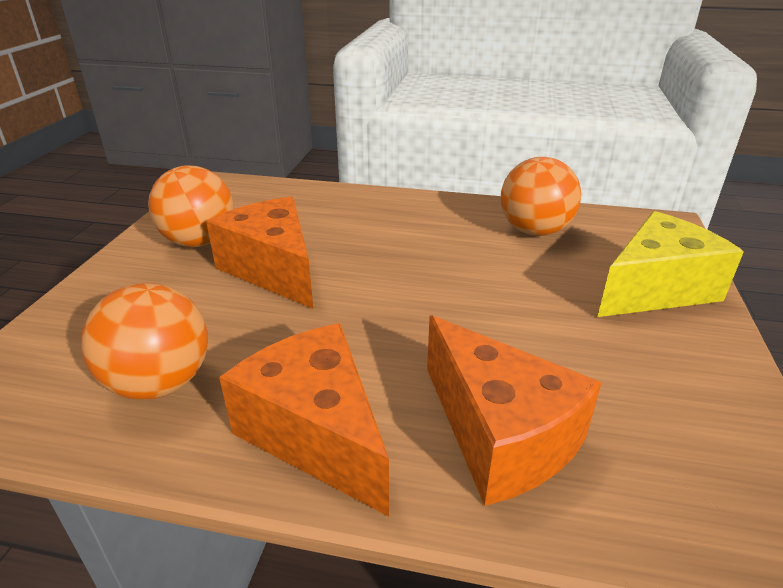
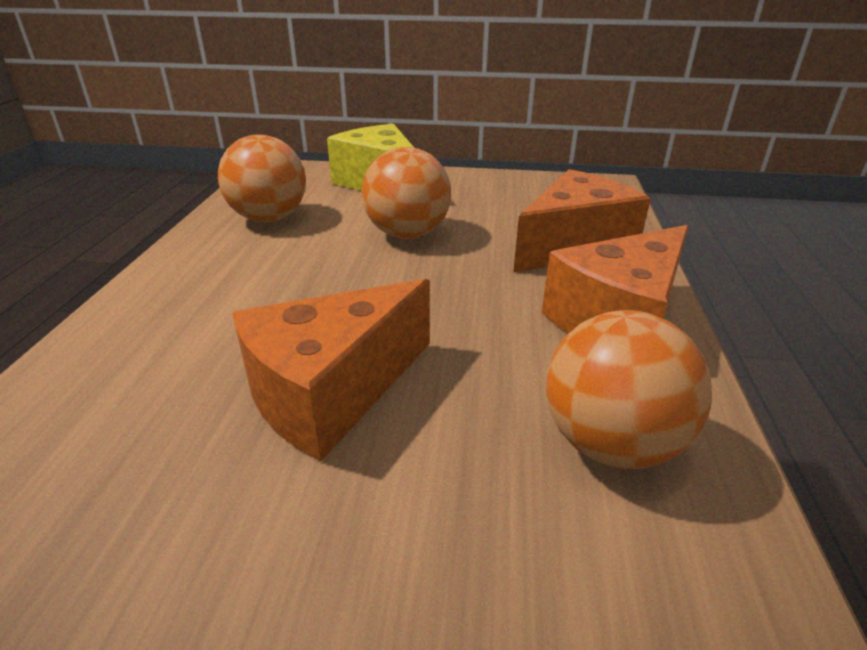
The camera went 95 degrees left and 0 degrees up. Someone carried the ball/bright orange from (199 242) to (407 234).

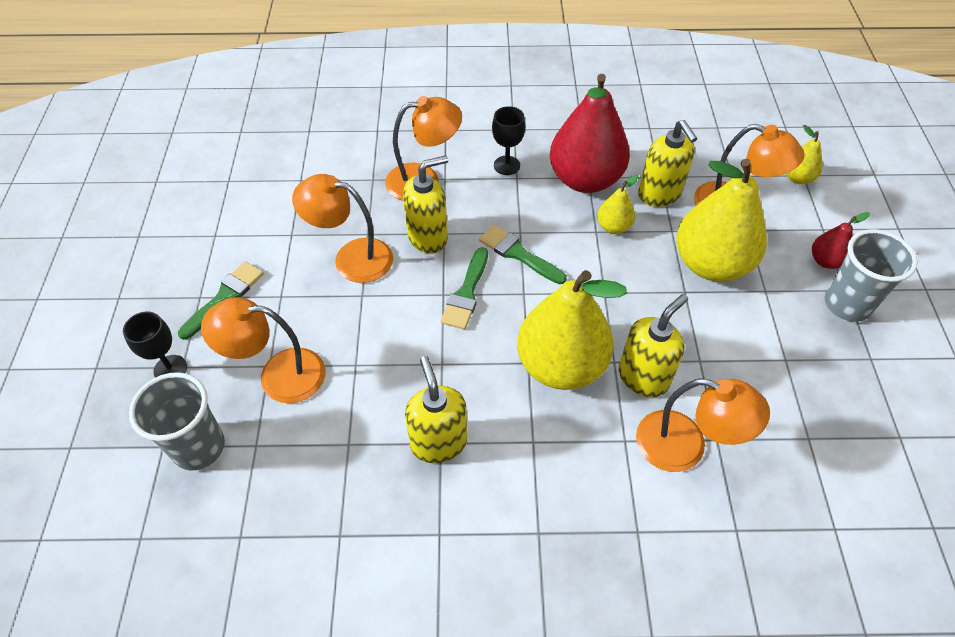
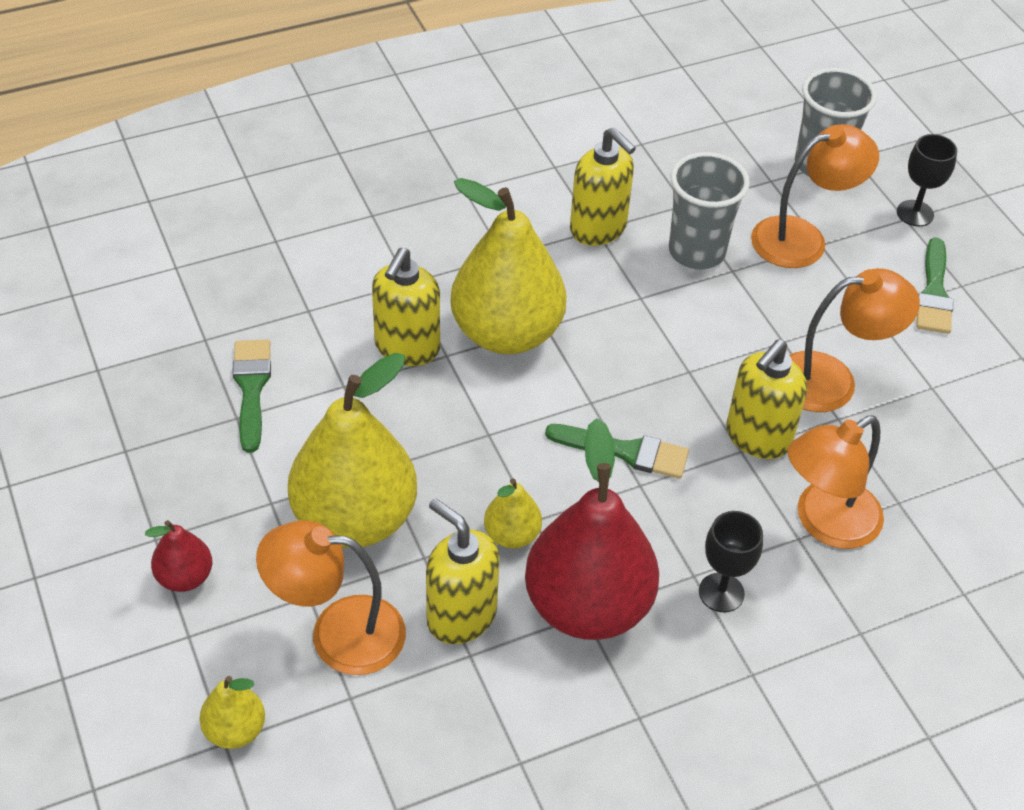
The camera went 155 degrees right and 5 degrees down. Someone carried the brush/emerald from (466 293) to (251 388). Someone took away the reading lamp/bright orange at (685 447). Someone carried the tumbler/grey from (847 304) to (696 252).

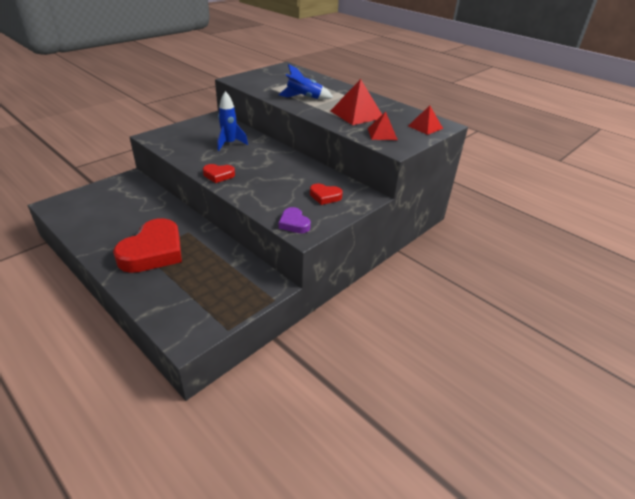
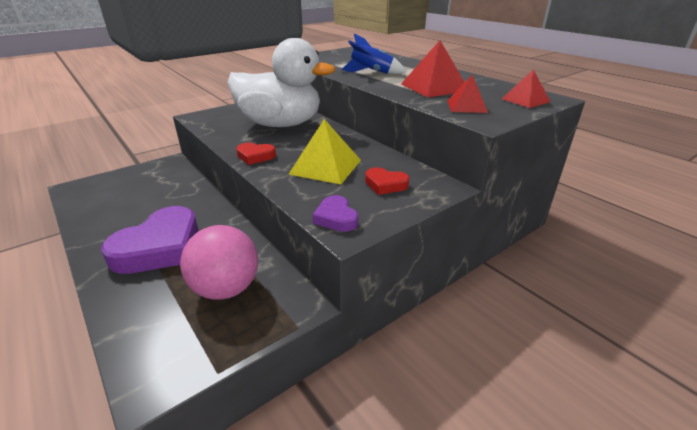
The camera went 10 degrees right and 5 degrees down. Someone repainted the heart shape/scarlet at (153 251), which became the heart shape/violet at (160 247). Someone swapped the spaceship/blue at (229 144) for the rubber duck/pure white at (280 124). Someone put down the ball/rosy at (226 289). Someone put down the solid pyramid/bright yellow at (326 167).

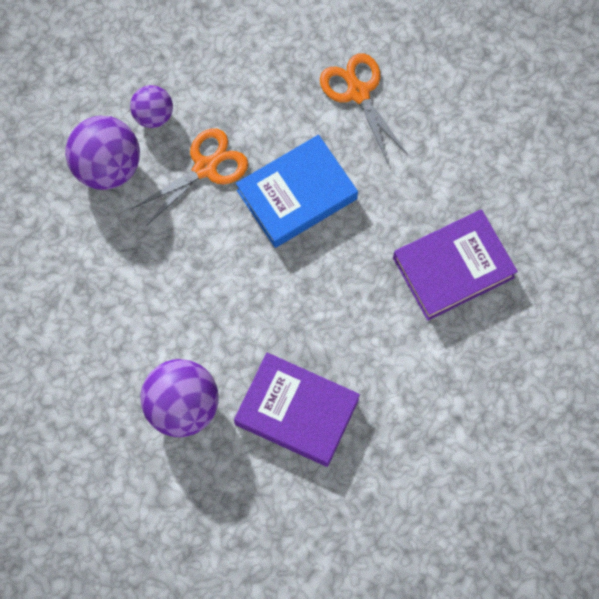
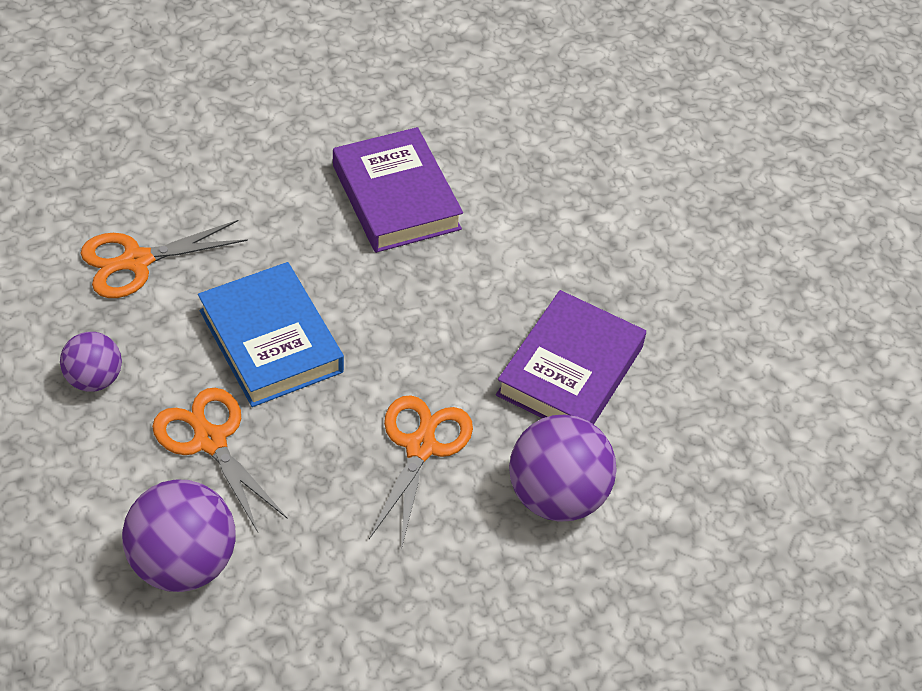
The camera went 90 degrees left and 20 degrees down. Someone carried the ball/violet from (153 115) to (94 379). Someone put down the shears/bright orange at (420 447).

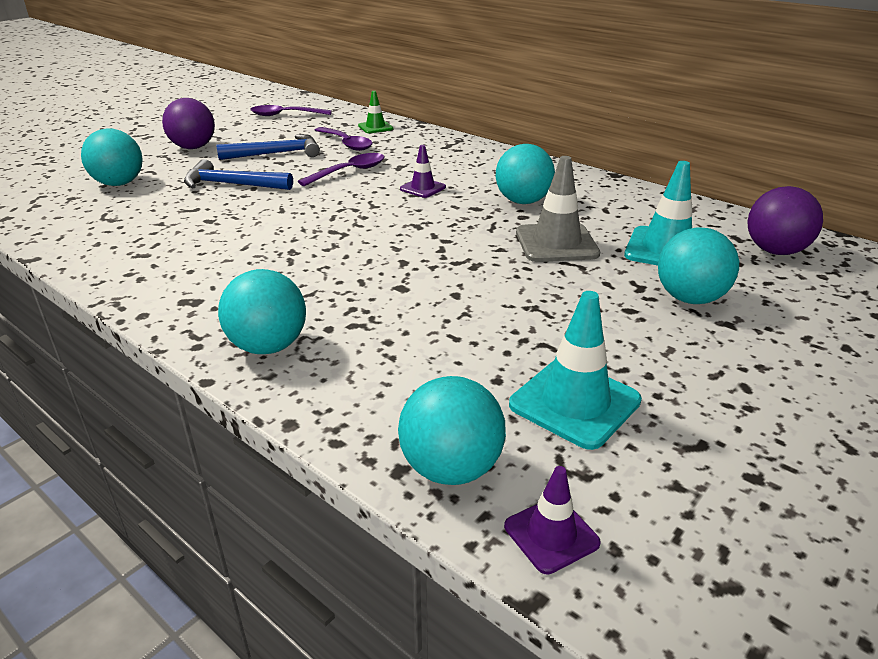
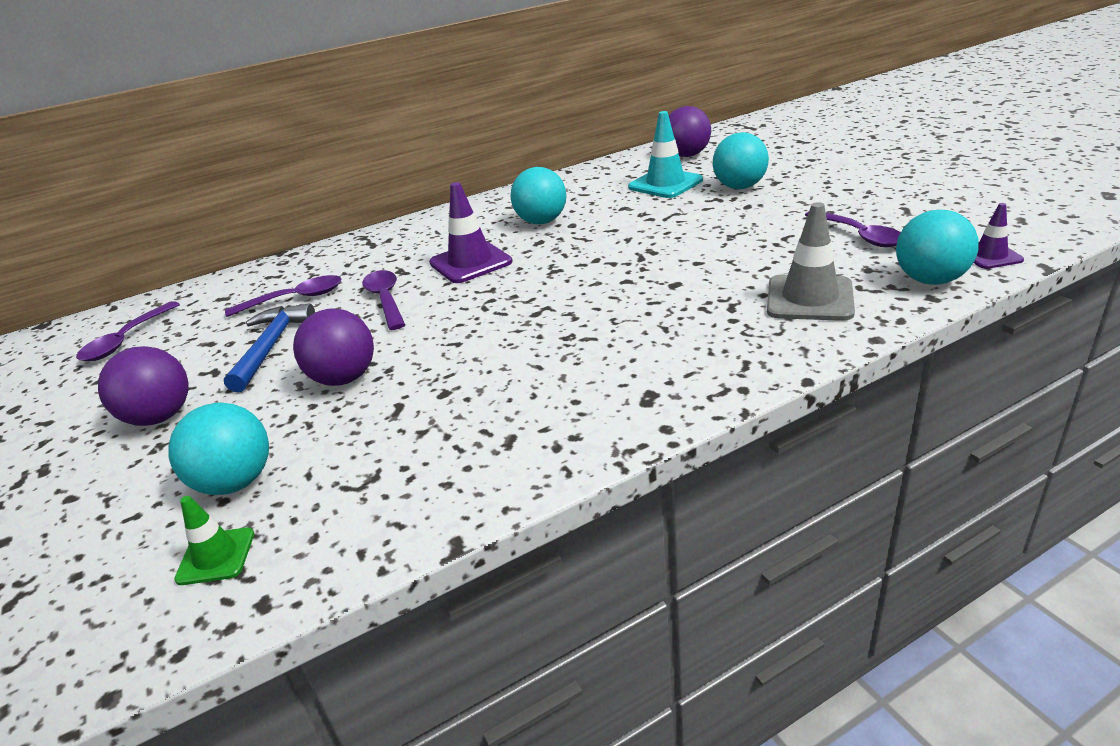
The camera went 65 degrees left and 0 degrees up. Someone swapped the claw hammer/blue at (232 184) for the ball/violet at (344 378). Someone took away the ball/aqua at (268 346). Someone carried the traffic cone/emerald from (375 127) to (216 556). Someone scaled the traffic cone/violet at (423 188) by 1.73. Someone swapped the traffic cone/aqua at (574 403) for the tablespoon/violet at (859 235). Someone carried the traffic cone/grey from (556 243) to (809 298).

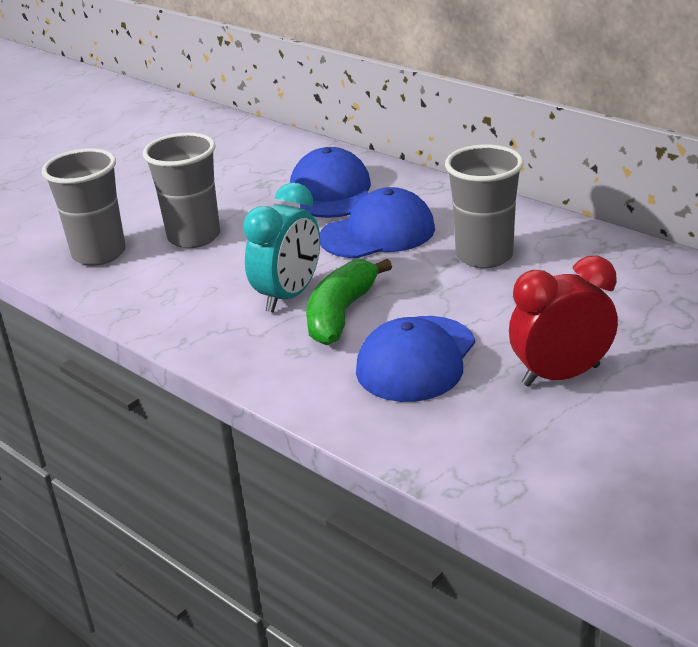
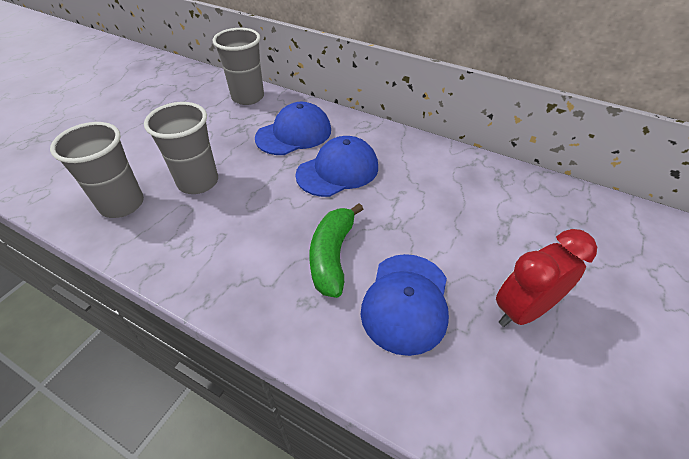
The camera went 15 degrees left and 15 degrees up. Someone took away the clock/aqua at (289 296). Someone rotated the cap/blue at (331 192) by 75 degrees clockwise. Someone carried the tumbler/grey from (484 256) to (248 97).

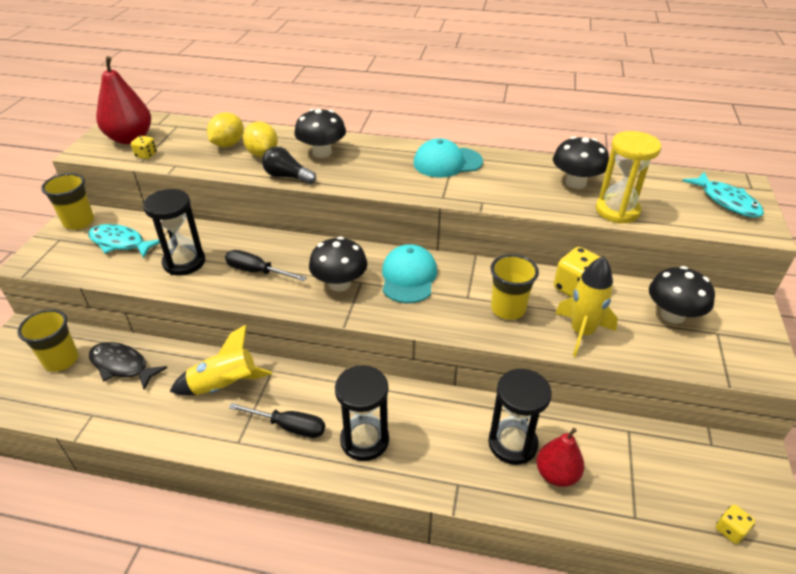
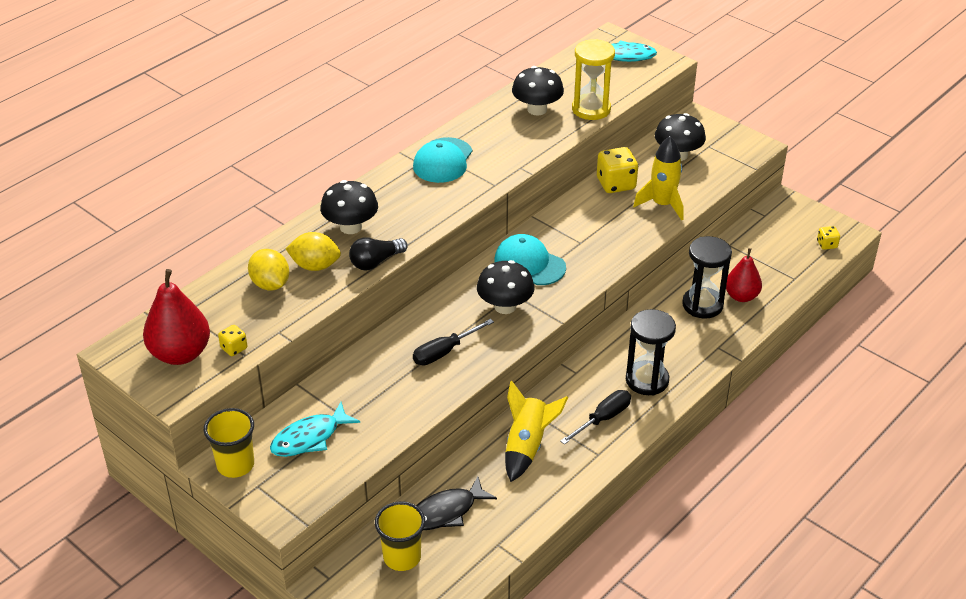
The camera went 60 degrees left and 0 degrees up. Someone took away the sand timer/jet-black at (184 262). Someone took away the tumbler/bright yellow at (508 309).

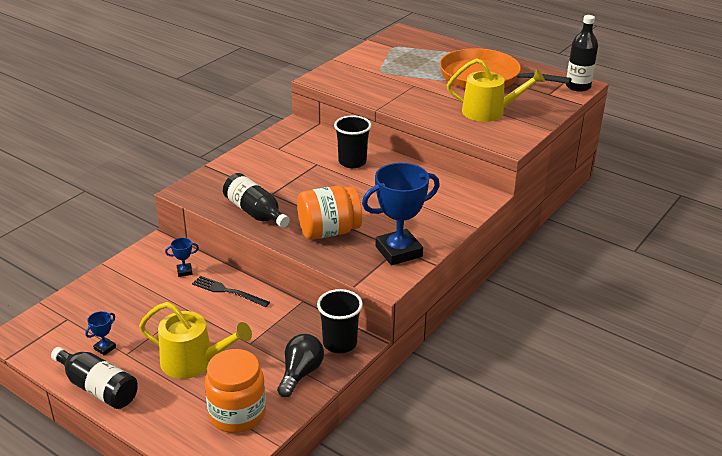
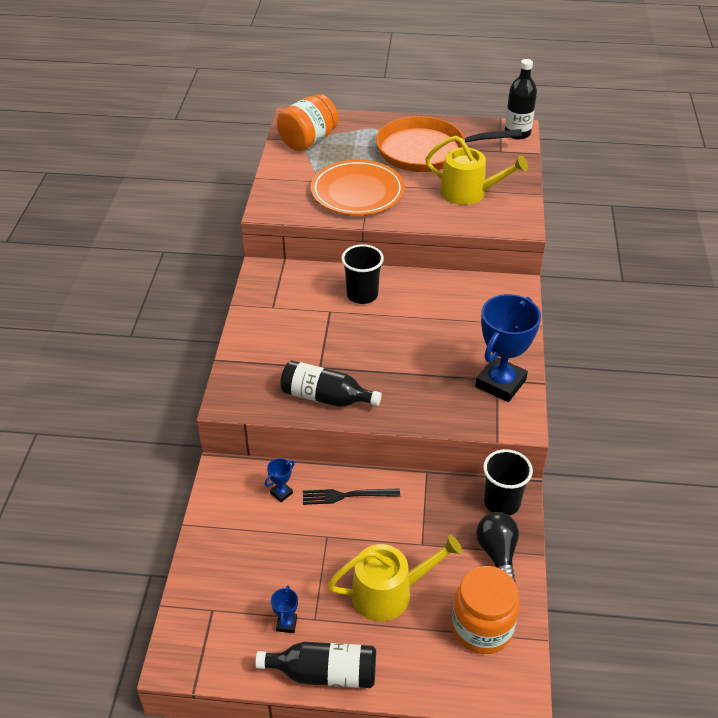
The camera went 30 degrees left and 10 degrees up. Someone carried the preserve jar/bright orange from (329 231) to (308 141). Someone rotated the sprinkling can/bright yellow at (488 112) by 45 degrees clockwise. Someone put down the flat dish/bright orange at (357 192).

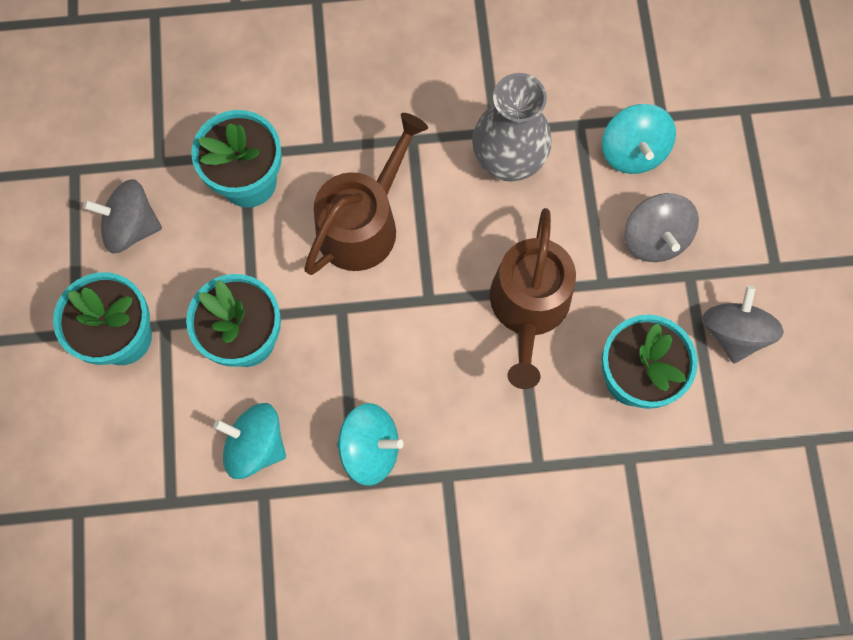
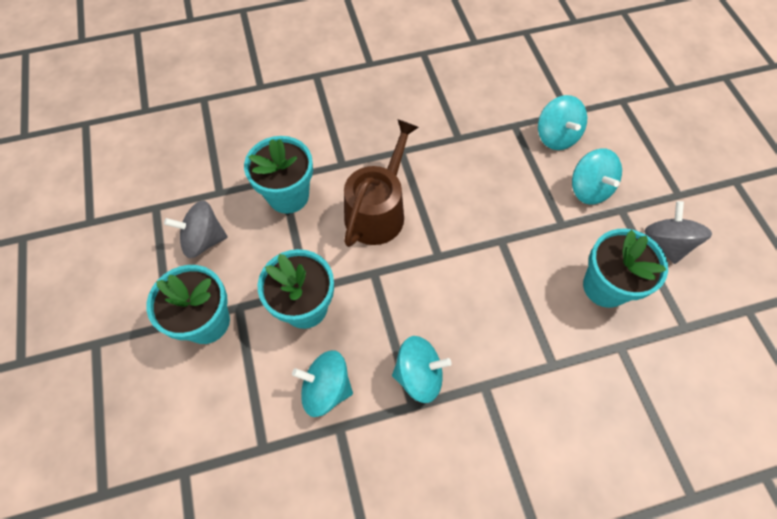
The camera went 10 degrees left and 10 degrees down. Someone took away the tall vase/grey at (508 161). Someone took away the sprinkling can/russet at (528 308). Someone repainted the whirligig/grey at (655 238), which became the whirligig/aqua at (589 189).

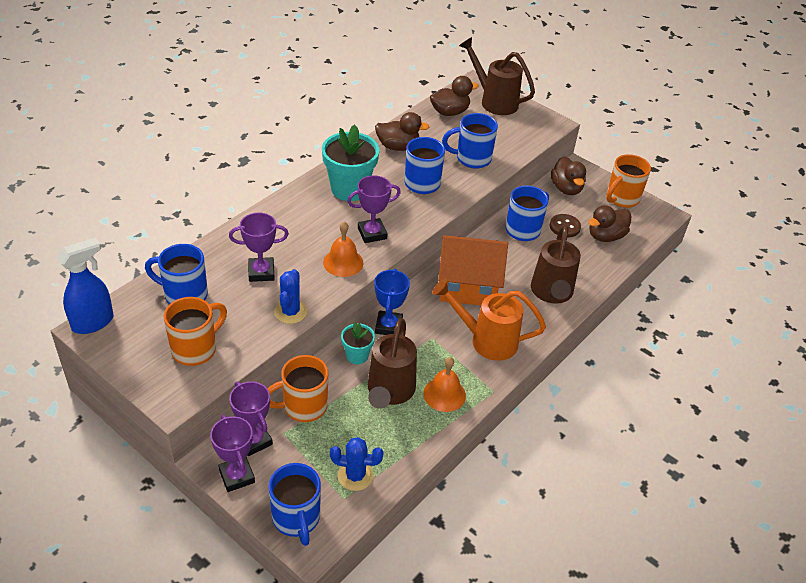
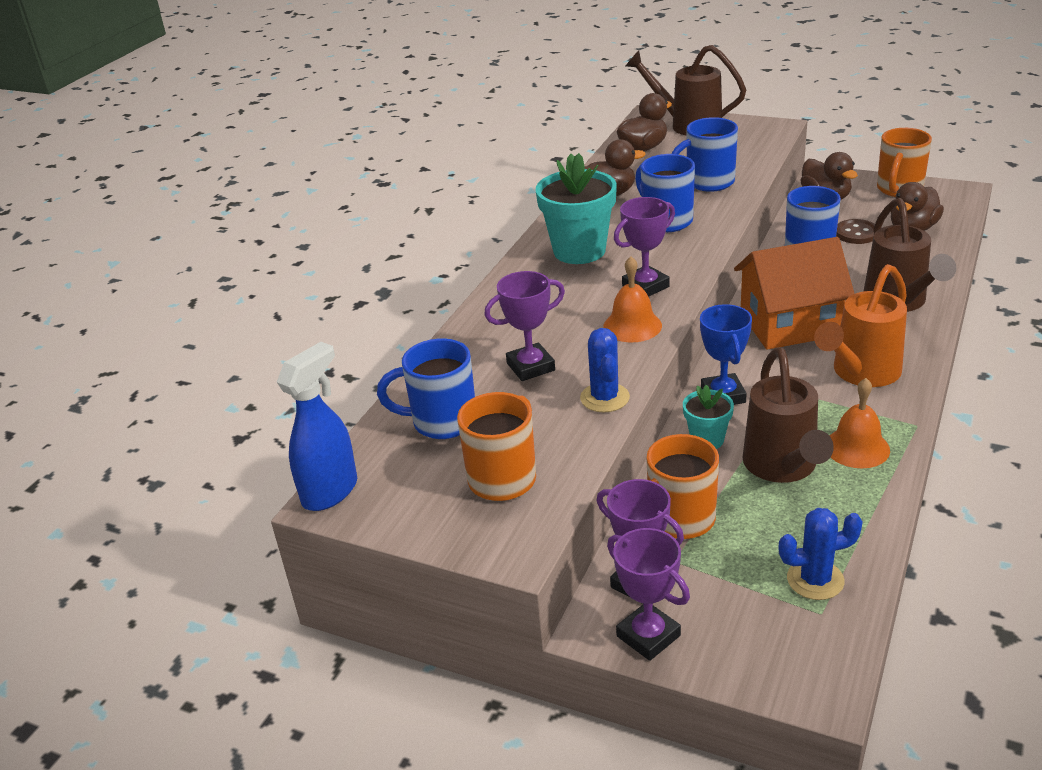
The camera went 10 degrees left and 10 degrees down. Someone took away the coffee mug/blue at (296 519). Someone rotated the sprinkling can/bright orange at (486 340) by 45 degrees counterclockwise.

